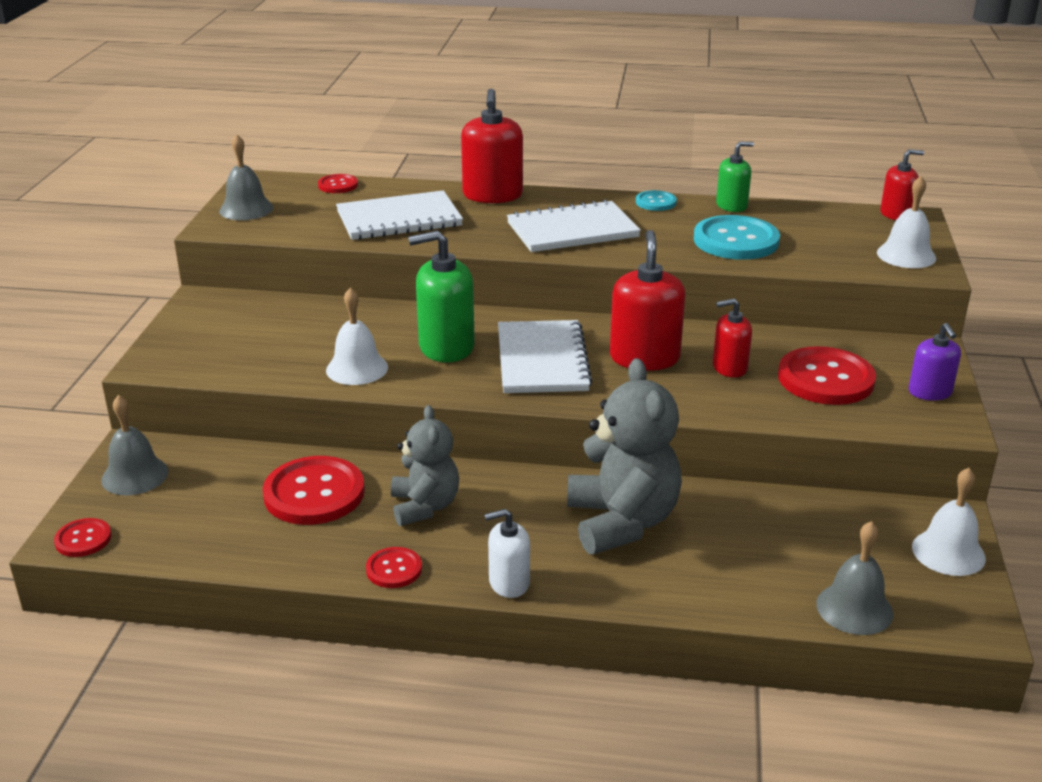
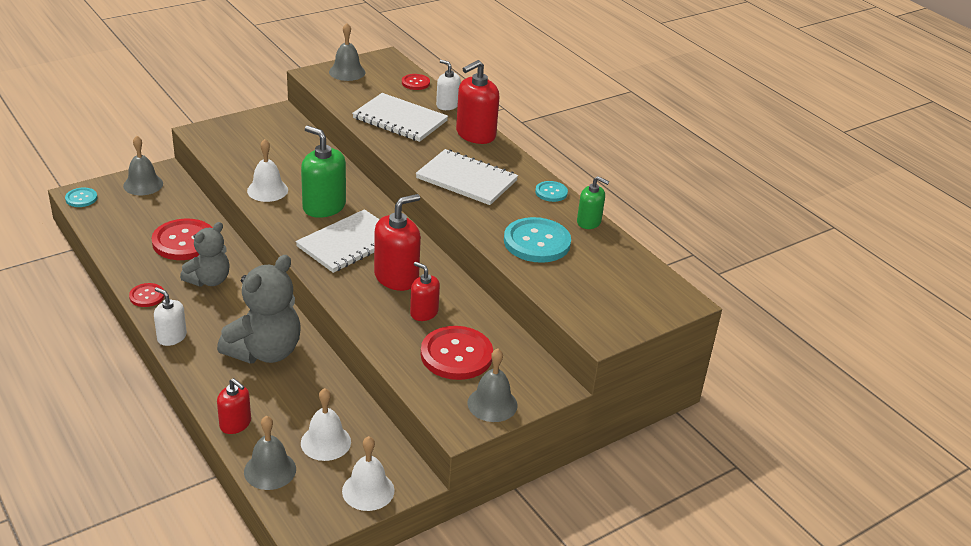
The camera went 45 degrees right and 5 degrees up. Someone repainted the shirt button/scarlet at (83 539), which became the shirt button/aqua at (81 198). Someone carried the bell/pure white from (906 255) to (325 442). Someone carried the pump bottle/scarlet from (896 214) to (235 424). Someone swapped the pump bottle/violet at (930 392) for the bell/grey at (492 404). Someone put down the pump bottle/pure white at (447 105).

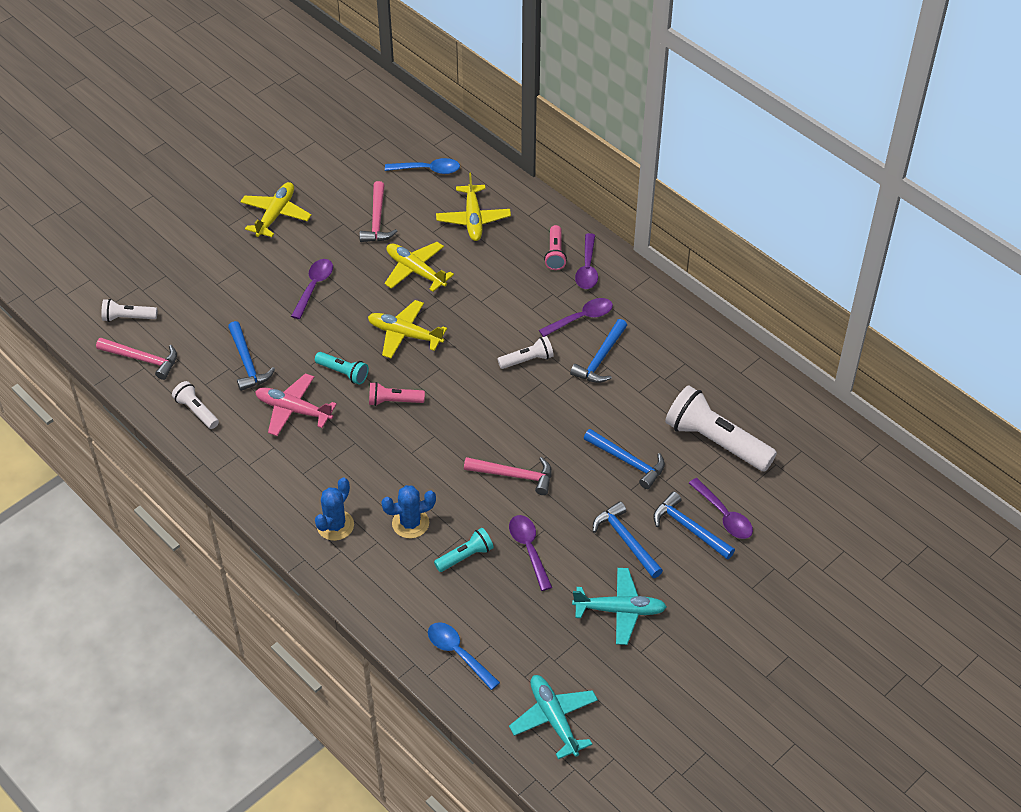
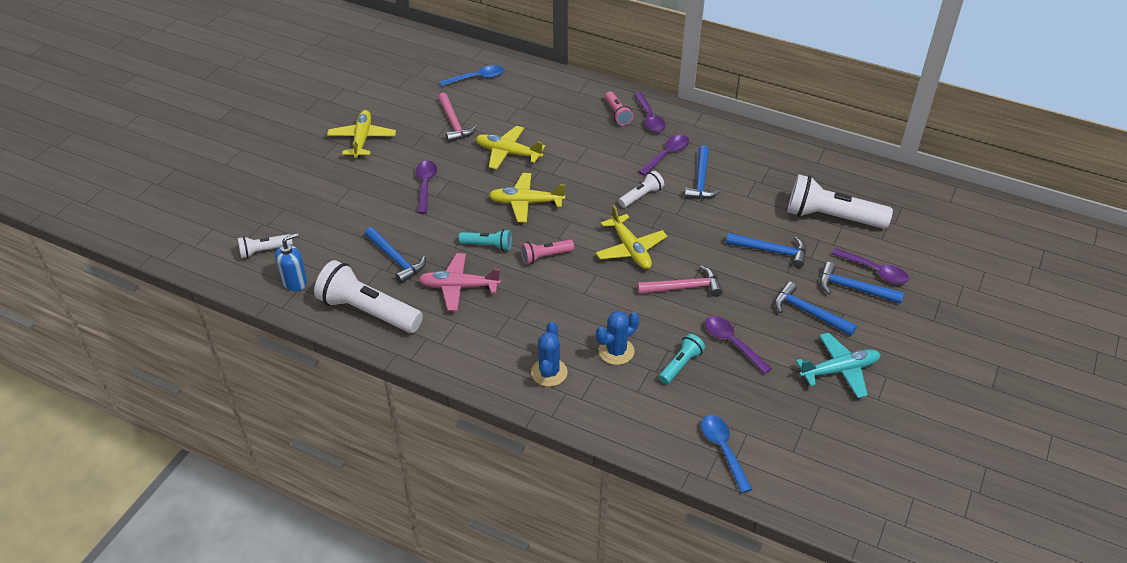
The camera went 20 degrees left and 5 degrees down. Someone swapped the claw hammer/rosy at (142 359) for the pump bottle/blue at (295 282). Someone scaled the flashlight/pure white at (196 411) by 1.96. Someone rotated the tablespoon/blue at (458 653) by 45 degrees clockwise. Someone carried the aeroplane/bright yellow from (473 219) to (630 249). Someone took away the aeroplane/aqua at (554 719).

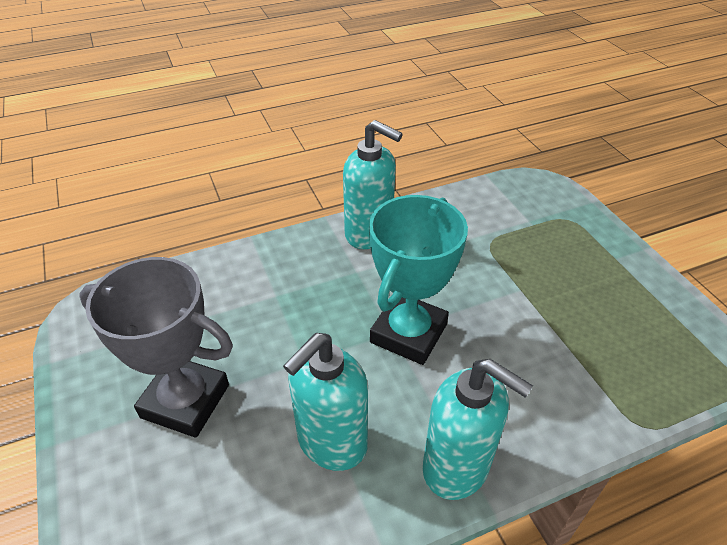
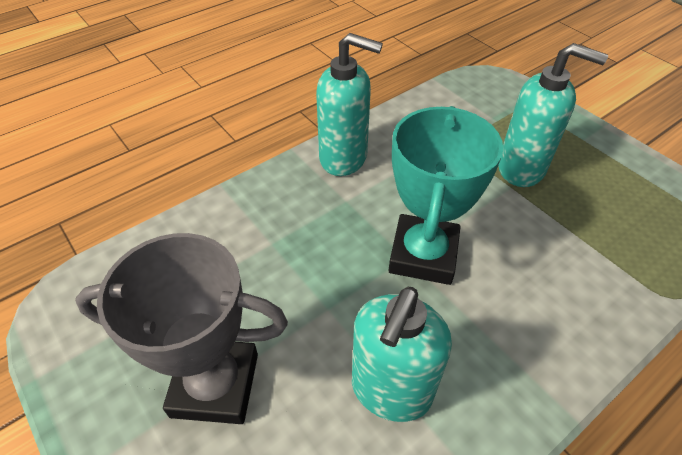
The camera went 15 degrees left and 5 degrees up. Someone carried the pump bottle/aqua from (456 467) to (521 168).

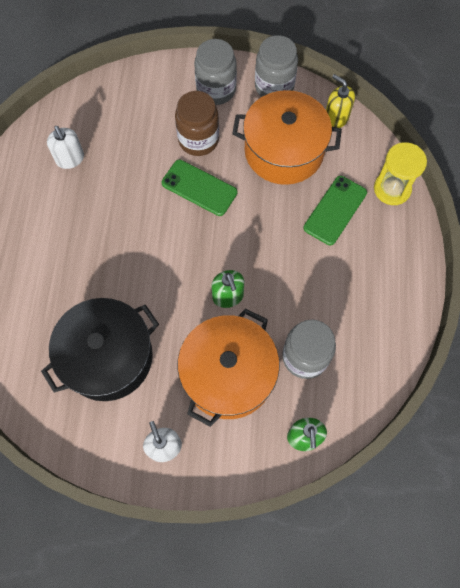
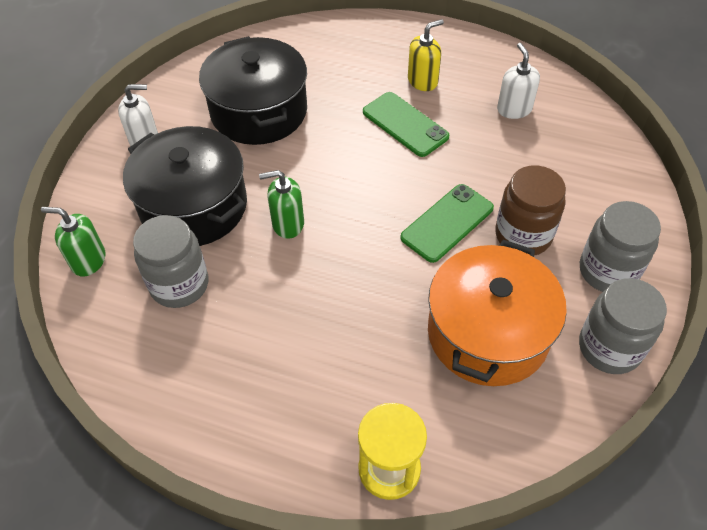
The camera went 105 degrees right and 15 degrees down. Someone rotated the pump bottle/pure white at (70 159) by 90 degrees clockwise. Someone repainted the pot/bright orange at (228 374), which became the pot/jet-black at (194 206). Someone carried the mobile phone/emerald from (335 210) to (405 124). Someone carried the pump bottle/bright yellow from (336 118) to (423 81).

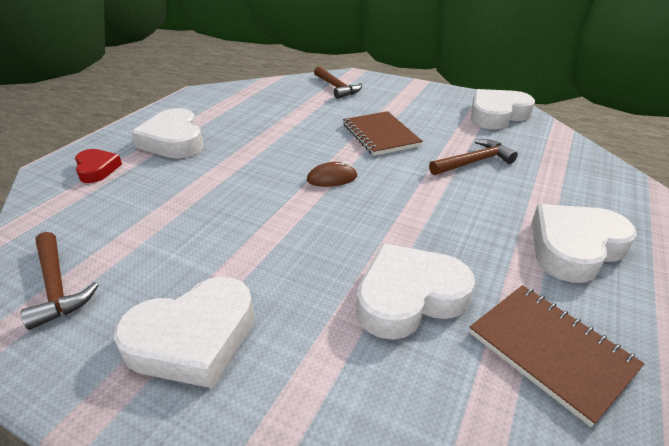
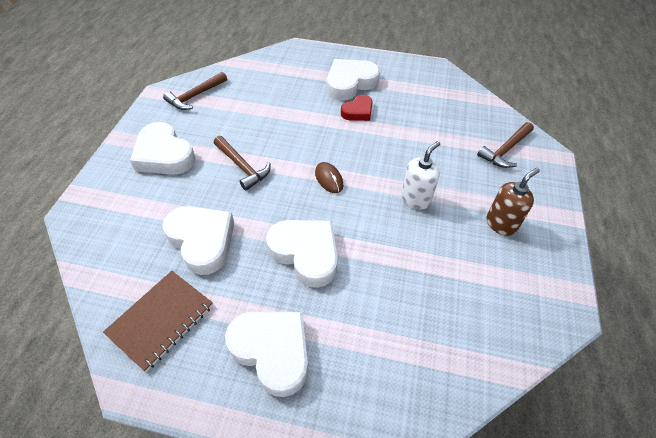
The camera went 75 degrees right and 15 degrees up. Someone carried the heart shape/scarlet from (97 169) to (358 111). Someone swapped the notebook/russet at (380 135) for the pump bottle/pure white at (415 199). Someone carried the claw hammer/russet from (473 162) to (242 167). Someone carried the heart shape/pure white from (497 115) to (306 253). Someone put down the pump bottle/russet at (501 224).

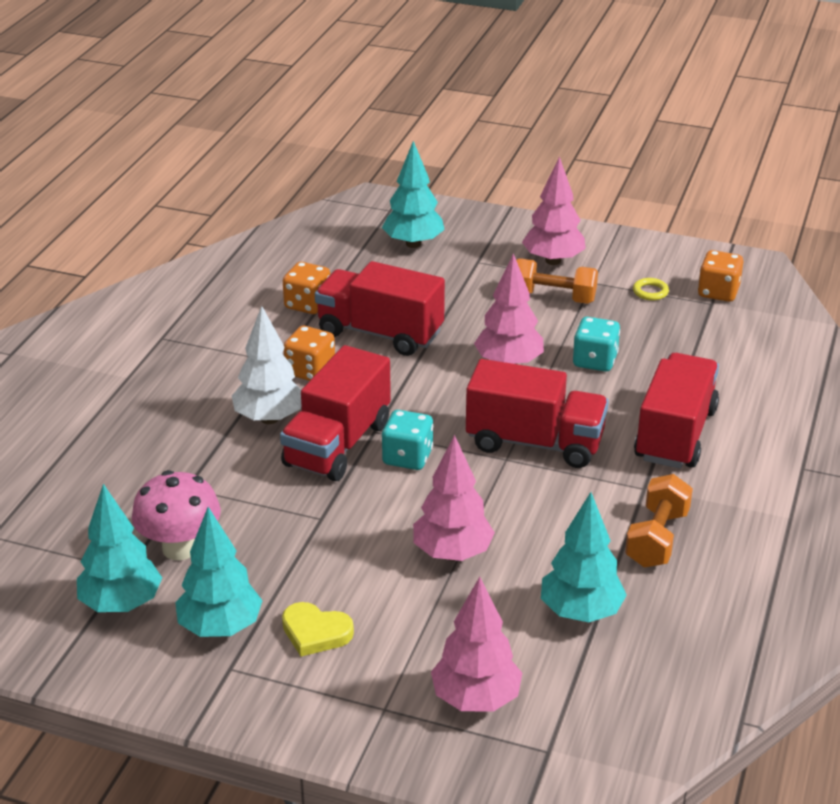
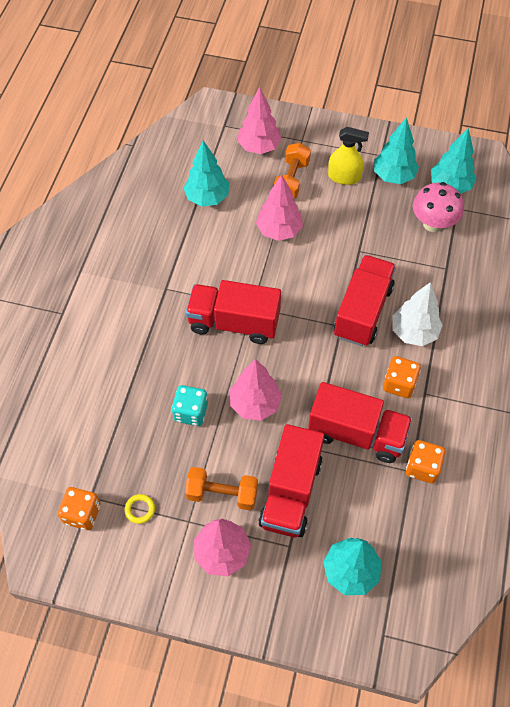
The camera went 175 degrees right and 25 degrees up. Someone swapped the heart shape/bright yellow at (315 632) for the spray bottle/bright yellow at (344 177). Someone took away the die/aqua at (407 457). Someone carried the hand weight/bright orange from (657 538) to (291 180). Someone carried the toy truck/scarlet from (675 434) to (291 492).

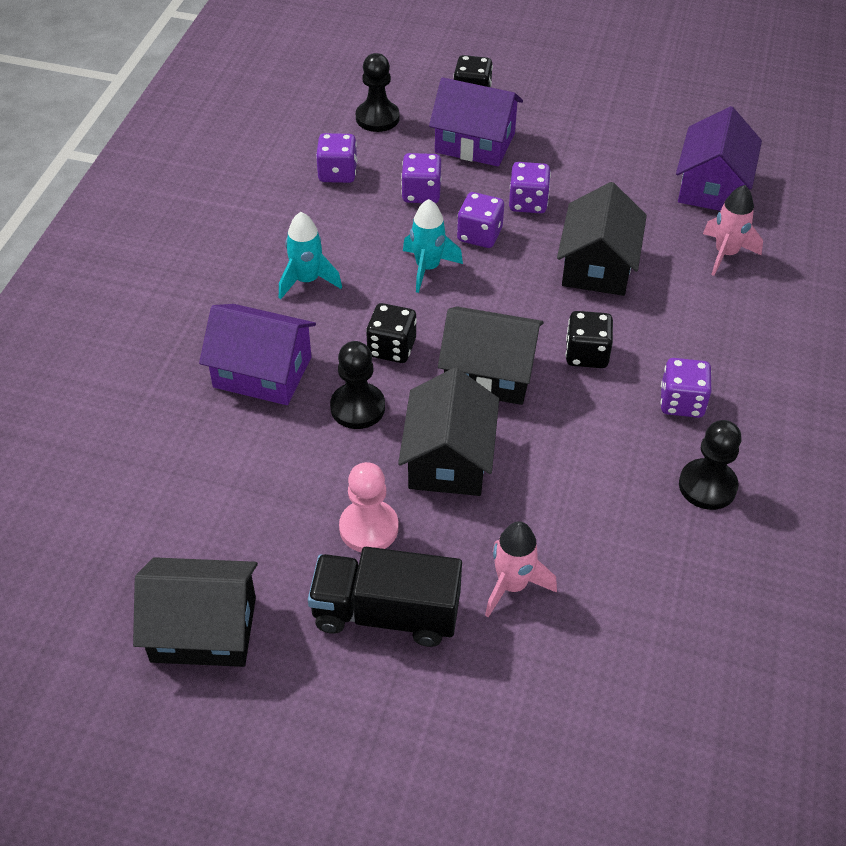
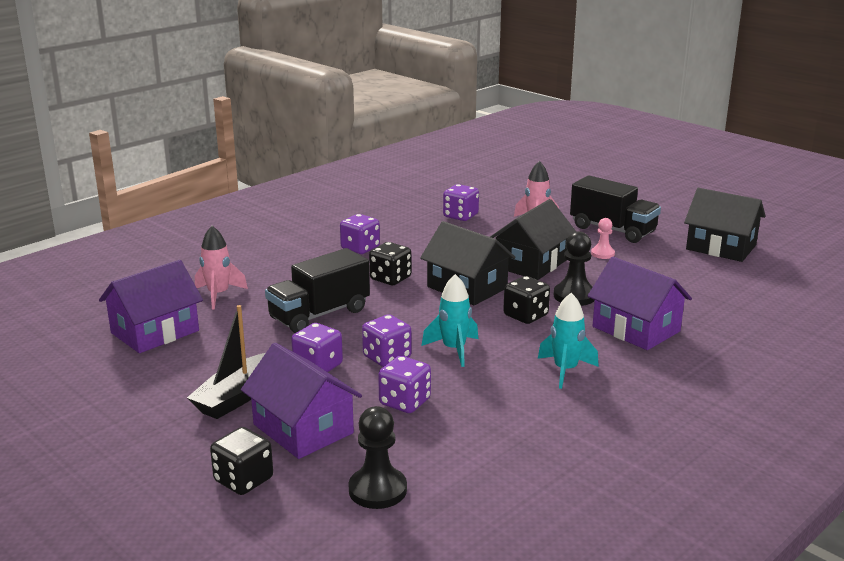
The camera went 150 degrees left and 25 degrees down. Someone carried the die/violet from (337 173) to (460 216). Someone scaled the game pawn/rosy at (369 528) by 0.61. Someone swapped the cottage/jet-black at (597 266) for the toy truck/jet-black at (319 314). Someone took away the game pawn/jet-black at (707 486). Someone put down the sailboat/jet-black at (238 396).

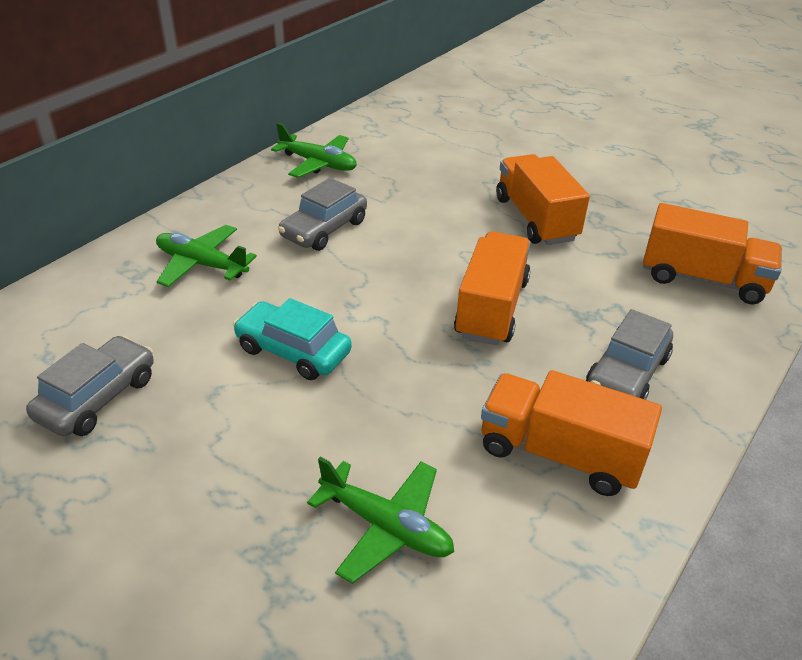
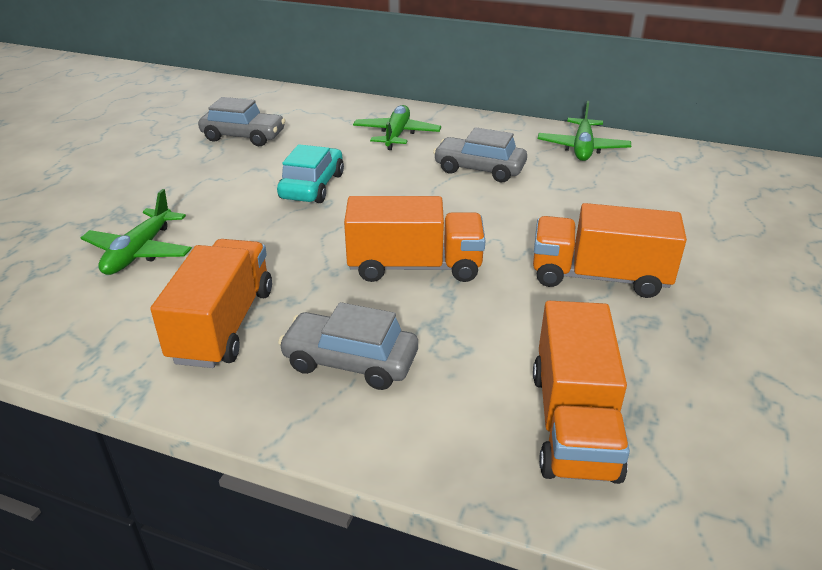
The camera went 75 degrees right and 5 degrees down. Someone rotated the toy truck/bright orange at (535 219) by 135 degrees counterclockwise.

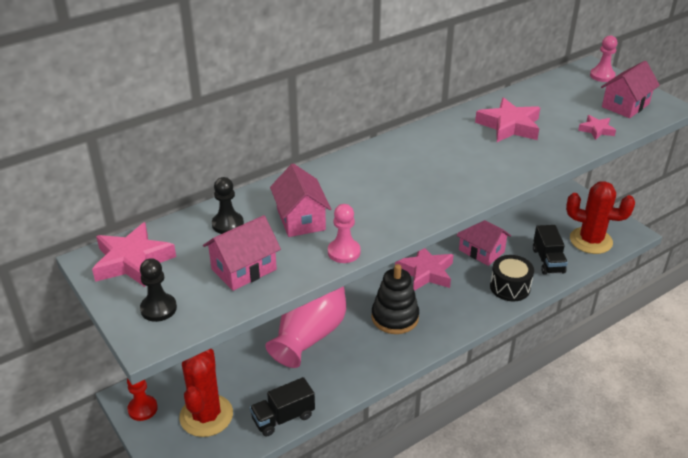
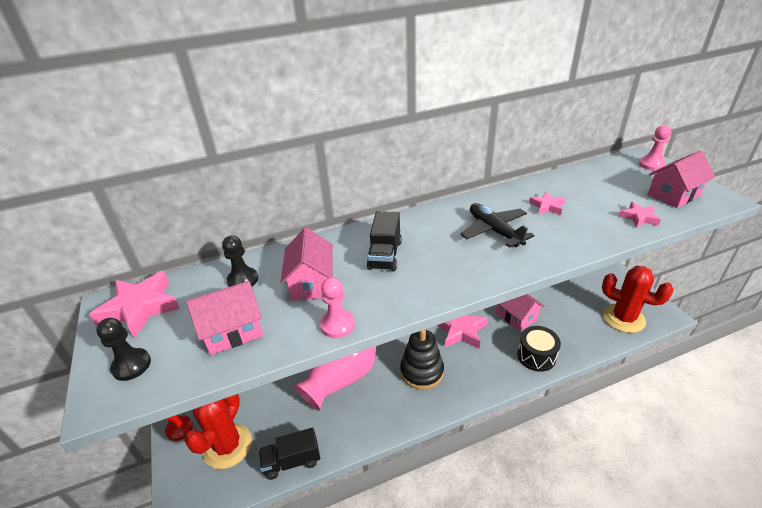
The camera went 15 degrees right and 0 degrees up. Someone scaled the star/rosy at (509 126) by 0.54. Someone carried the toy truck/jet-black from (548 261) to (385 255). Someone put down the aeroplane/jet-black at (494 231).

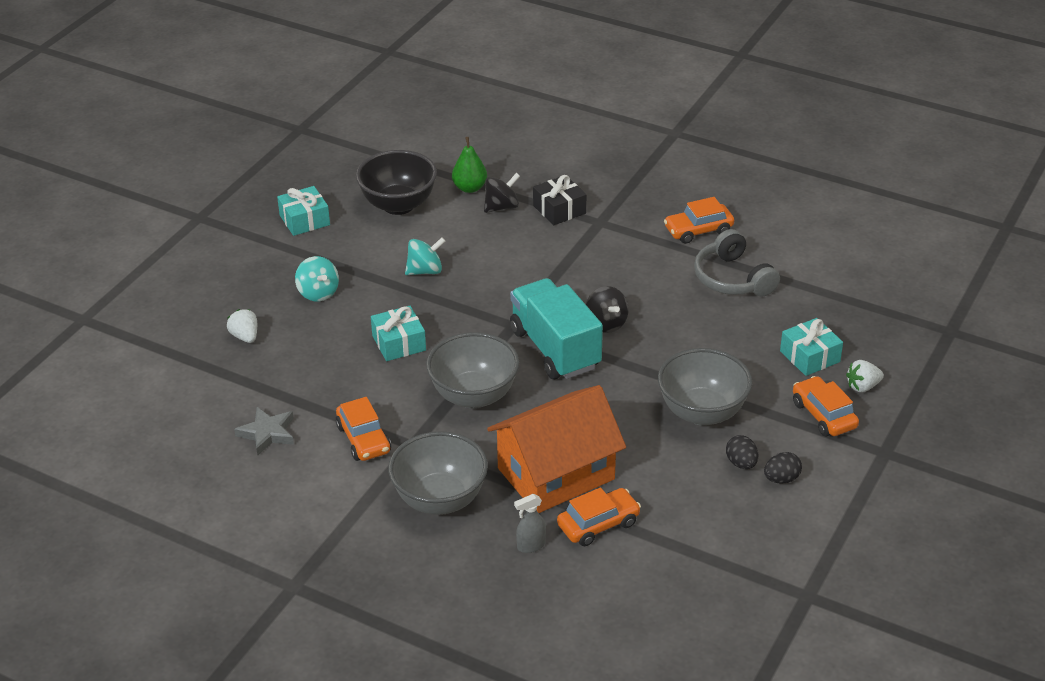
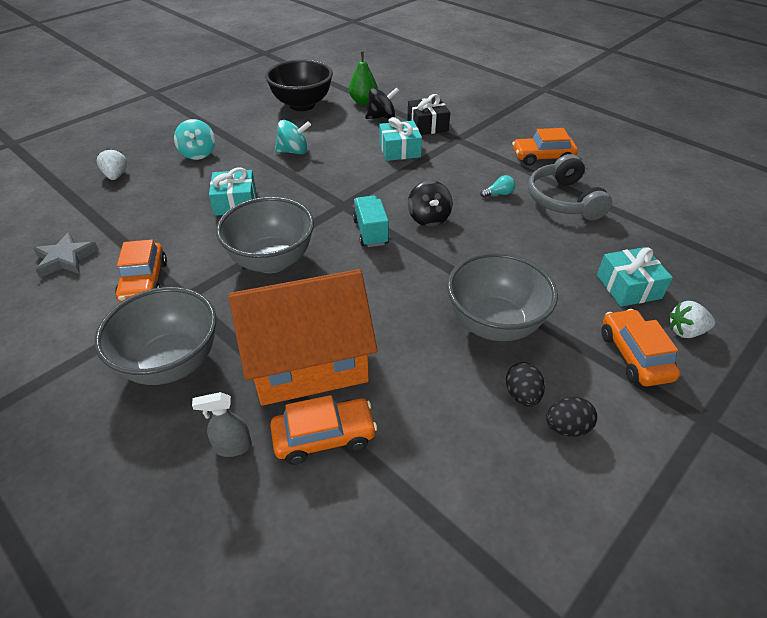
The camera went 15 degrees right and 5 degrees up. Someone carried the wrapped gift/aqua from (304 220) to (399 150). Someone scaled the toy truck/aqua at (555 349) by 0.53. Someone put down the bulb/aqua at (499 194).

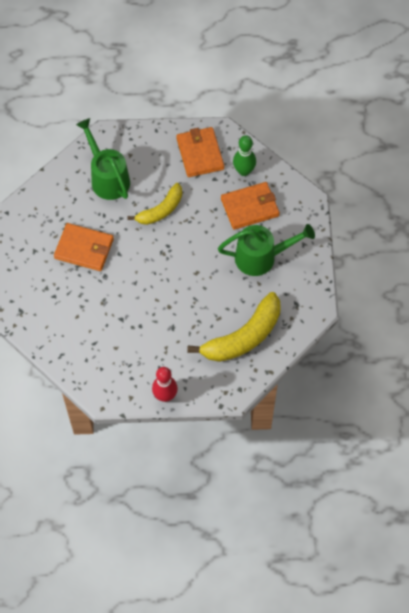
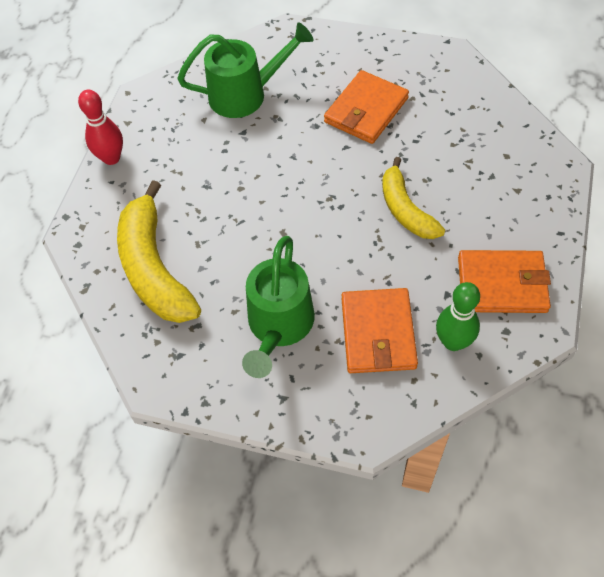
The camera went 110 degrees right and 5 degrees down. Someone carried the sprinkling can/emerald from (107 177) to (246 94).

